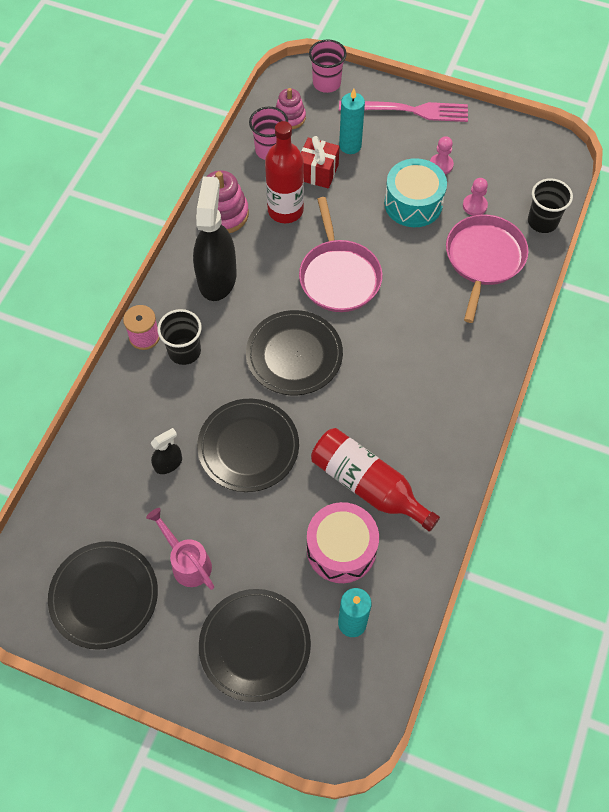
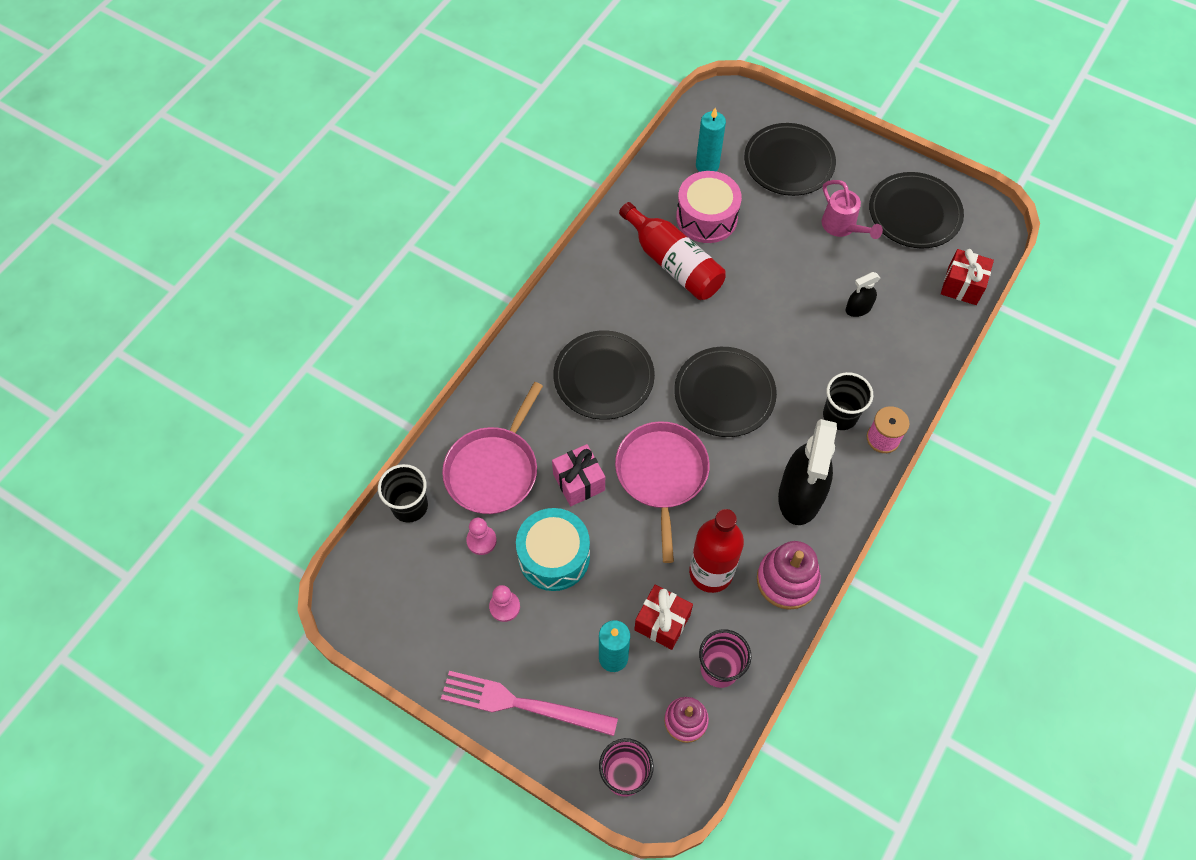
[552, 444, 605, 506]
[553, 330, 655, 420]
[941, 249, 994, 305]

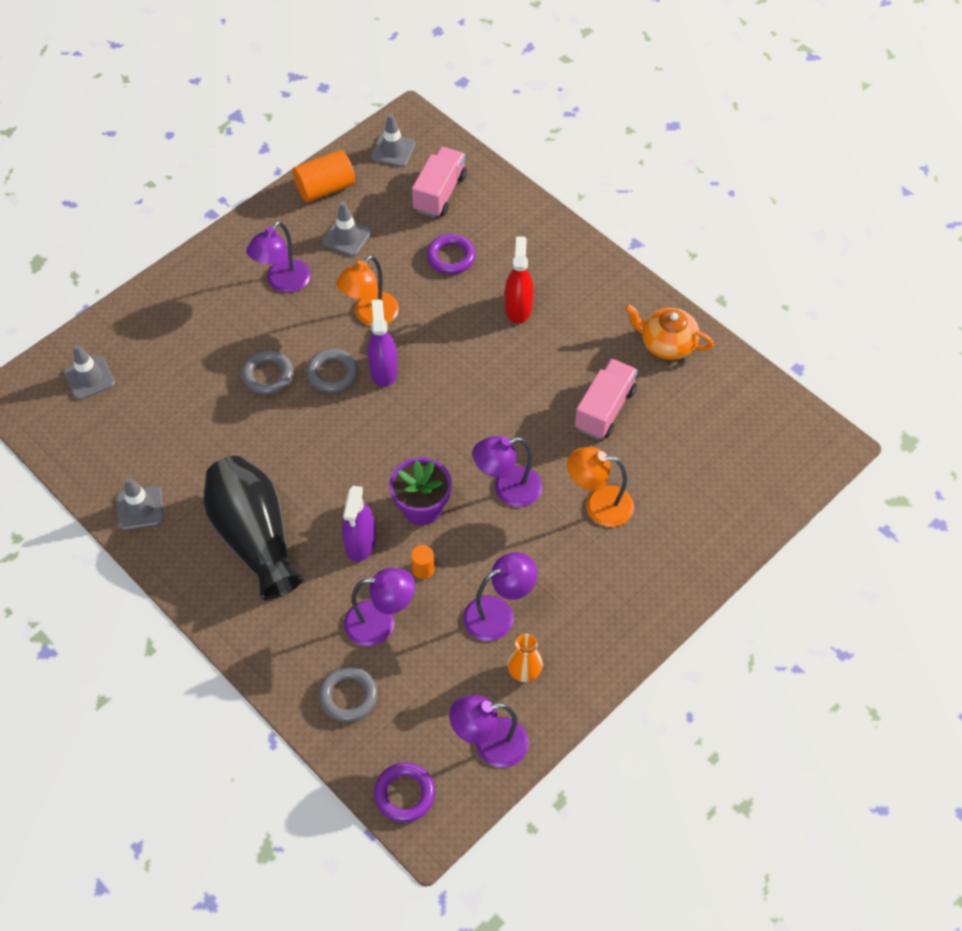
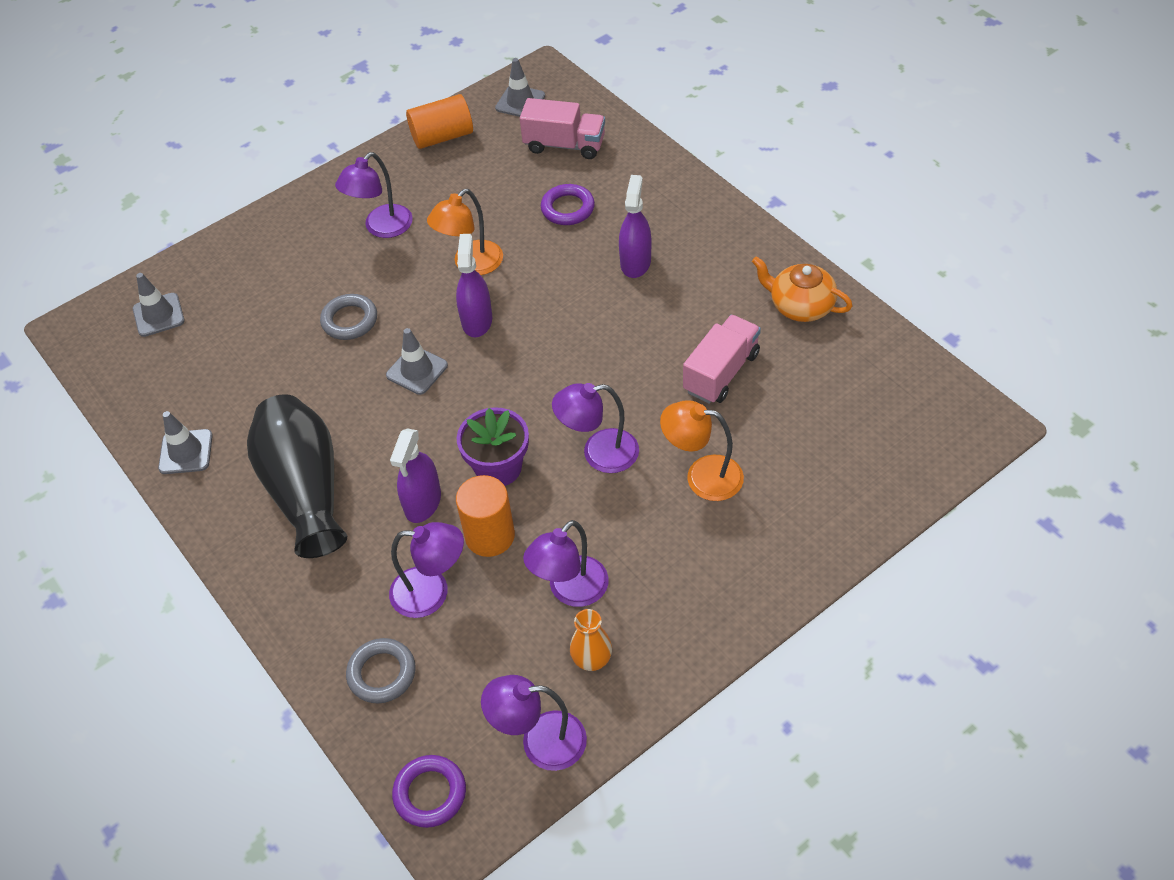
[386, 328, 448, 395]
[456, 475, 515, 557]
[520, 98, 605, 159]
[523, 520, 609, 607]
[619, 175, 651, 278]
[306, 349, 358, 393] (first image)

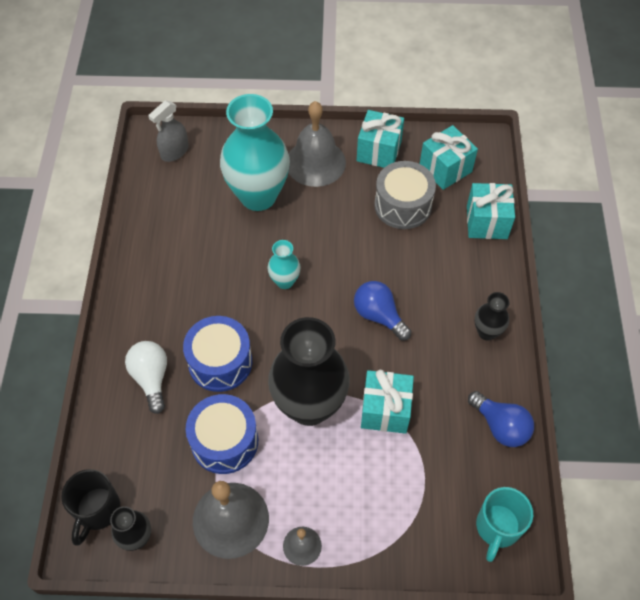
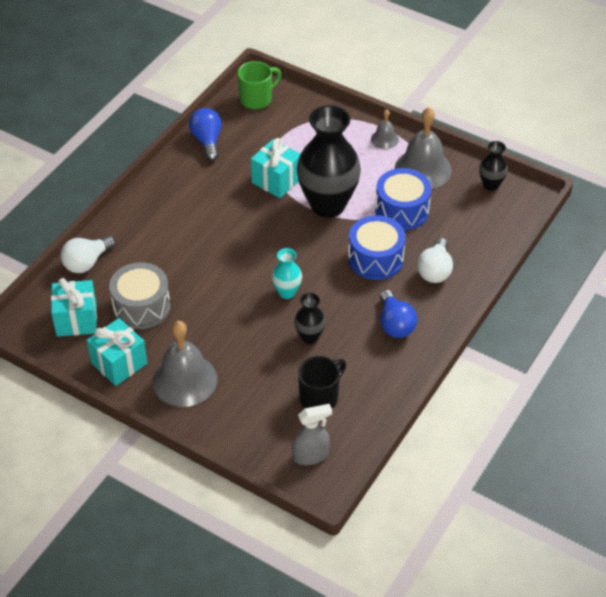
[61, 235, 115, 273]
[238, 61, 281, 109]
[294, 293, 326, 344]
[298, 356, 346, 408]
[380, 290, 417, 338]
[220, 94, 290, 211] (first image)

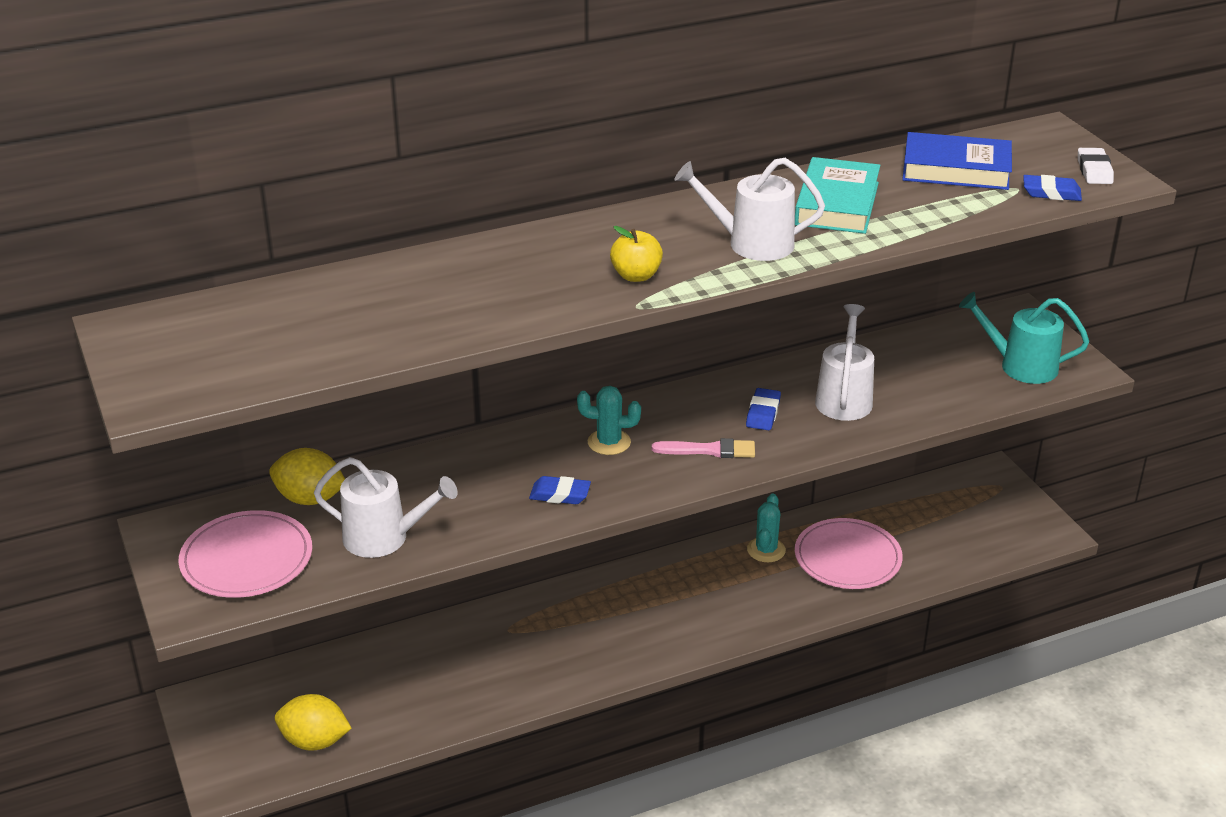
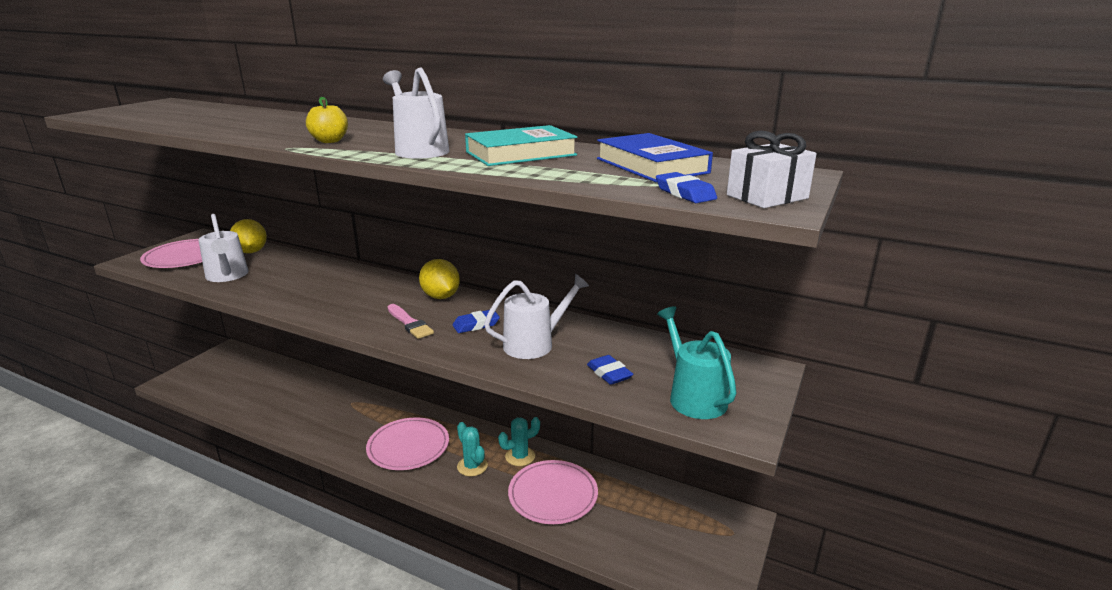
[366, 417, 449, 470]
[419, 259, 460, 299]
[457, 422, 488, 476]
[587, 355, 633, 385]
[727, 131, 817, 208]

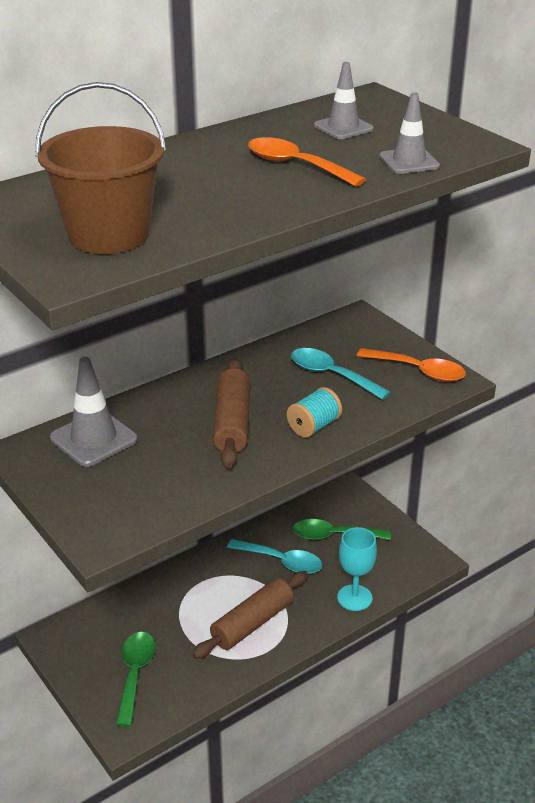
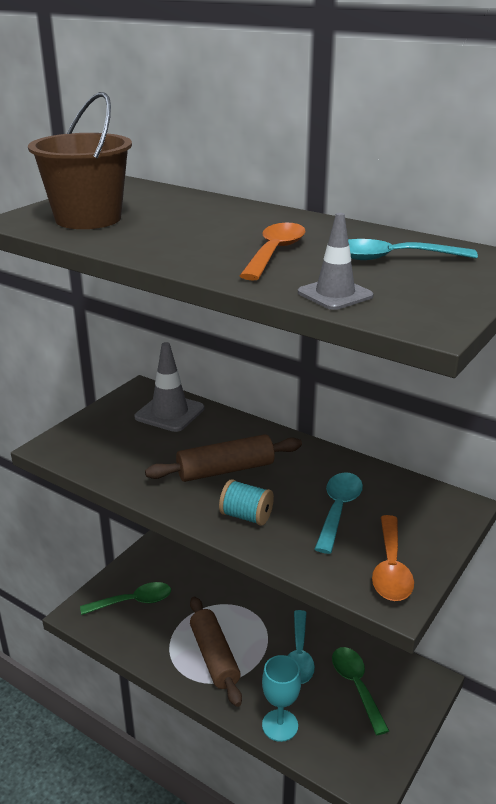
[190, 596, 242, 707]
[348, 239, 478, 260]

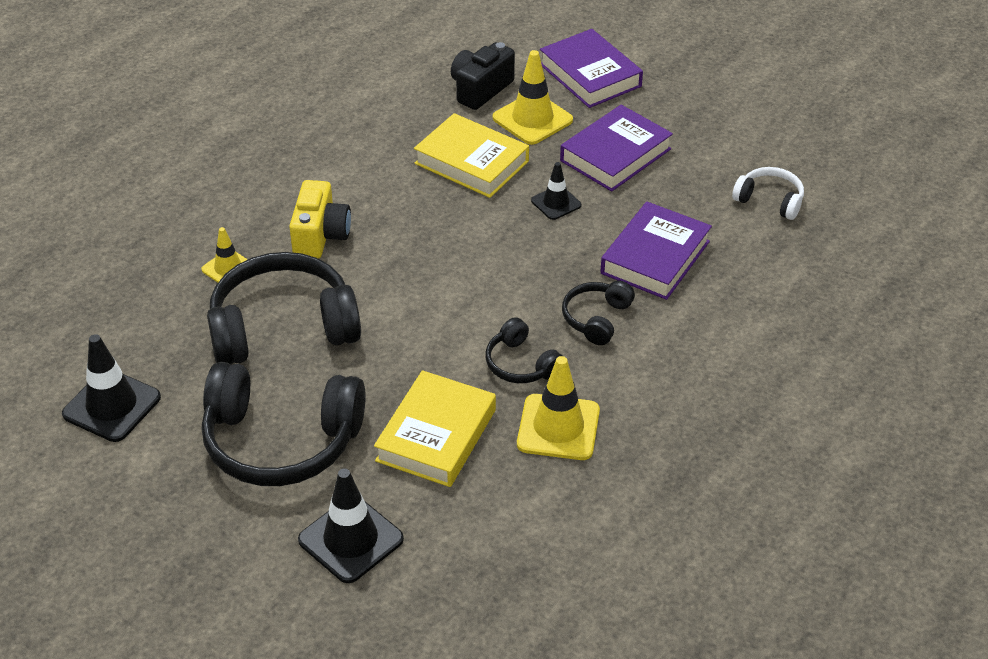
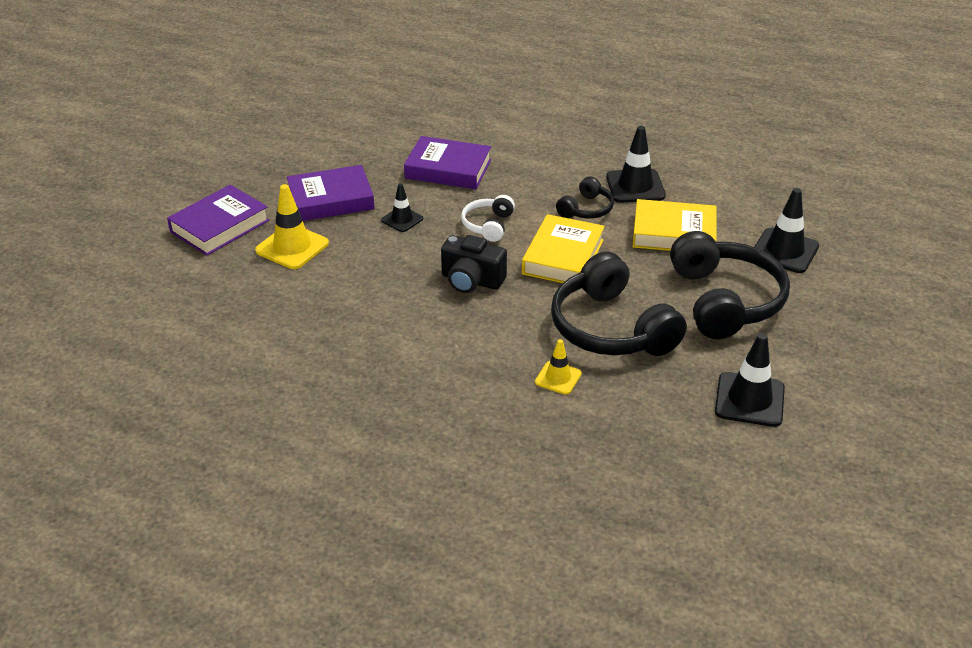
[287, 165, 375, 221]
[441, 235, 507, 293]
[461, 195, 515, 242]
[522, 214, 605, 283]
[606, 126, 666, 203]
[289, 180, 351, 258] (first image)
[562, 281, 635, 345] (first image)

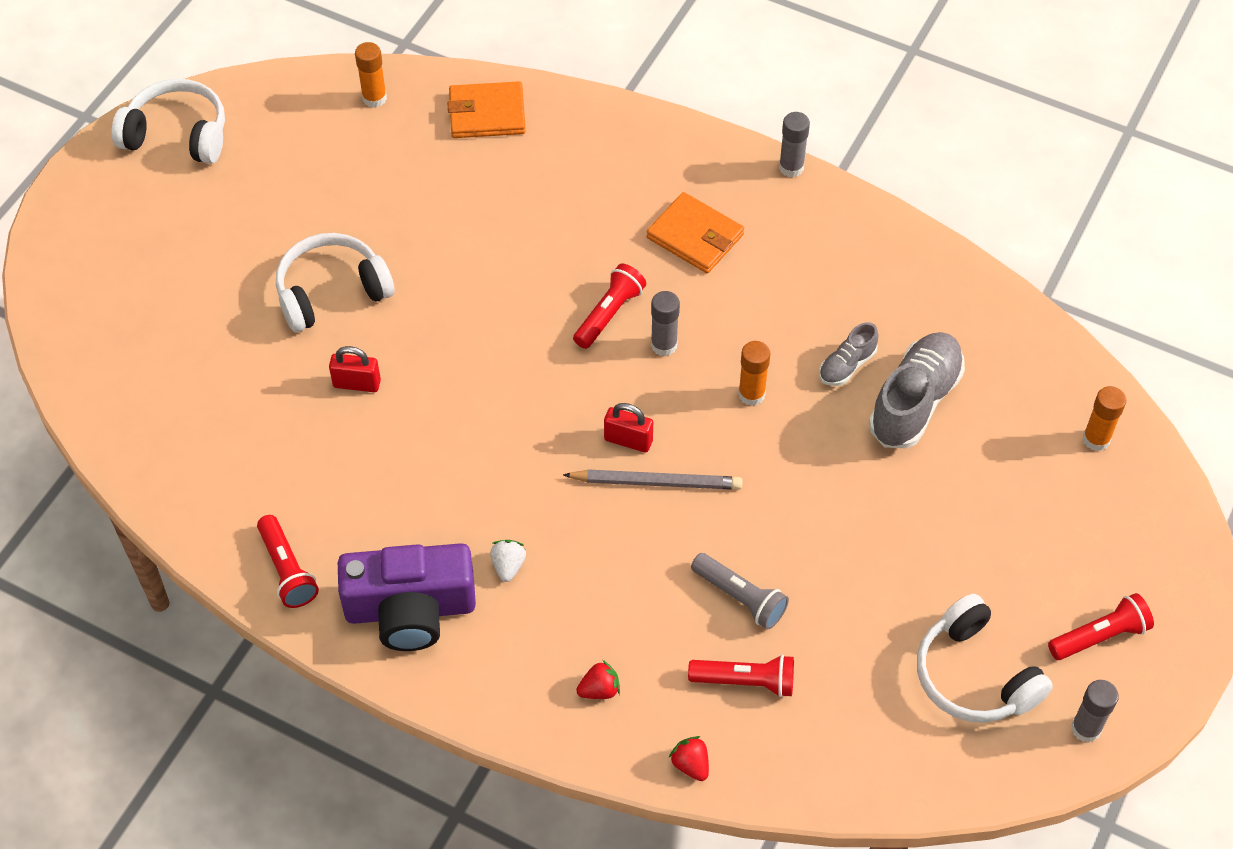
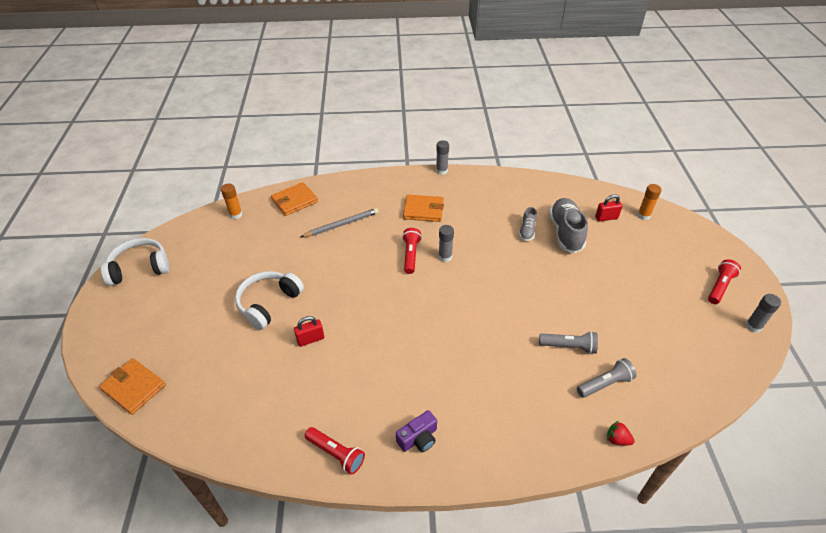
[99, 358, 166, 415]
[301, 208, 379, 237]
[396, 410, 437, 452]
[577, 358, 637, 398]
[595, 195, 623, 222]
[490, 540, 526, 582] (first image)
[576, 660, 620, 699] (first image)
[738, 341, 771, 406] (first image)
[917, 594, 1053, 723] (first image)

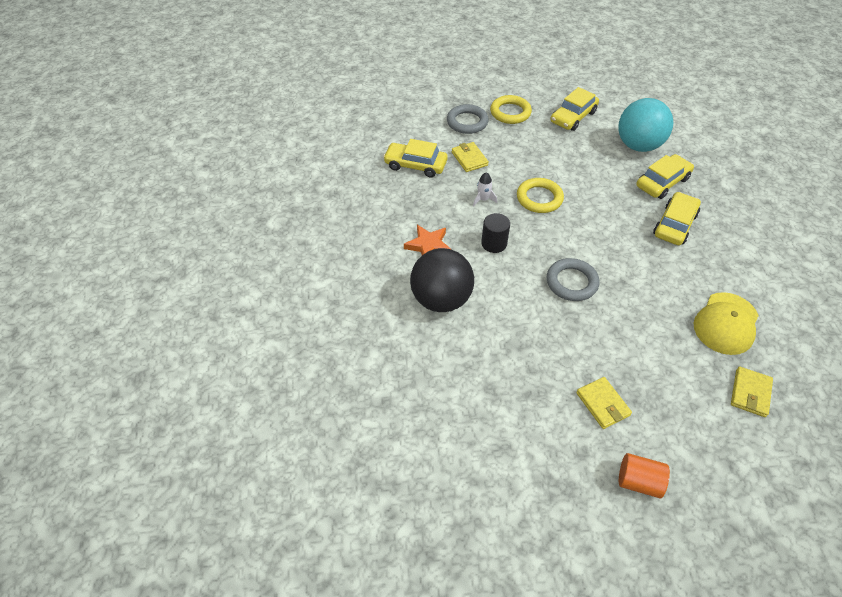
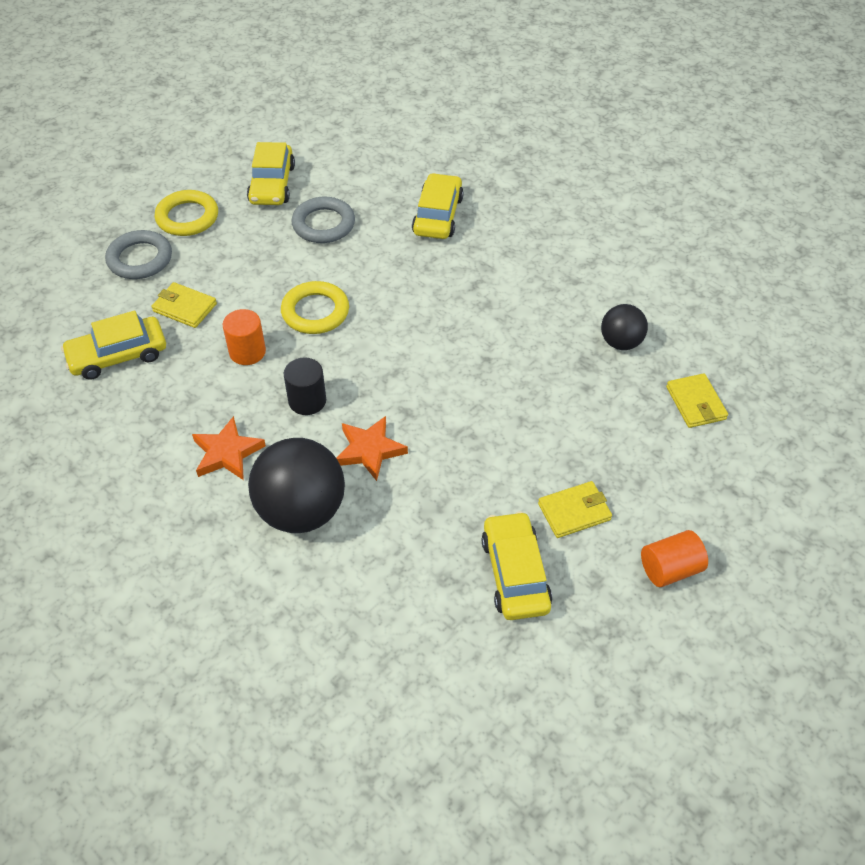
[223, 309, 266, 365]
[292, 197, 355, 243]
[337, 416, 408, 481]
[481, 511, 552, 620]
[538, 481, 612, 538]
[601, 304, 648, 350]
[618, 98, 673, 152] (first image)

